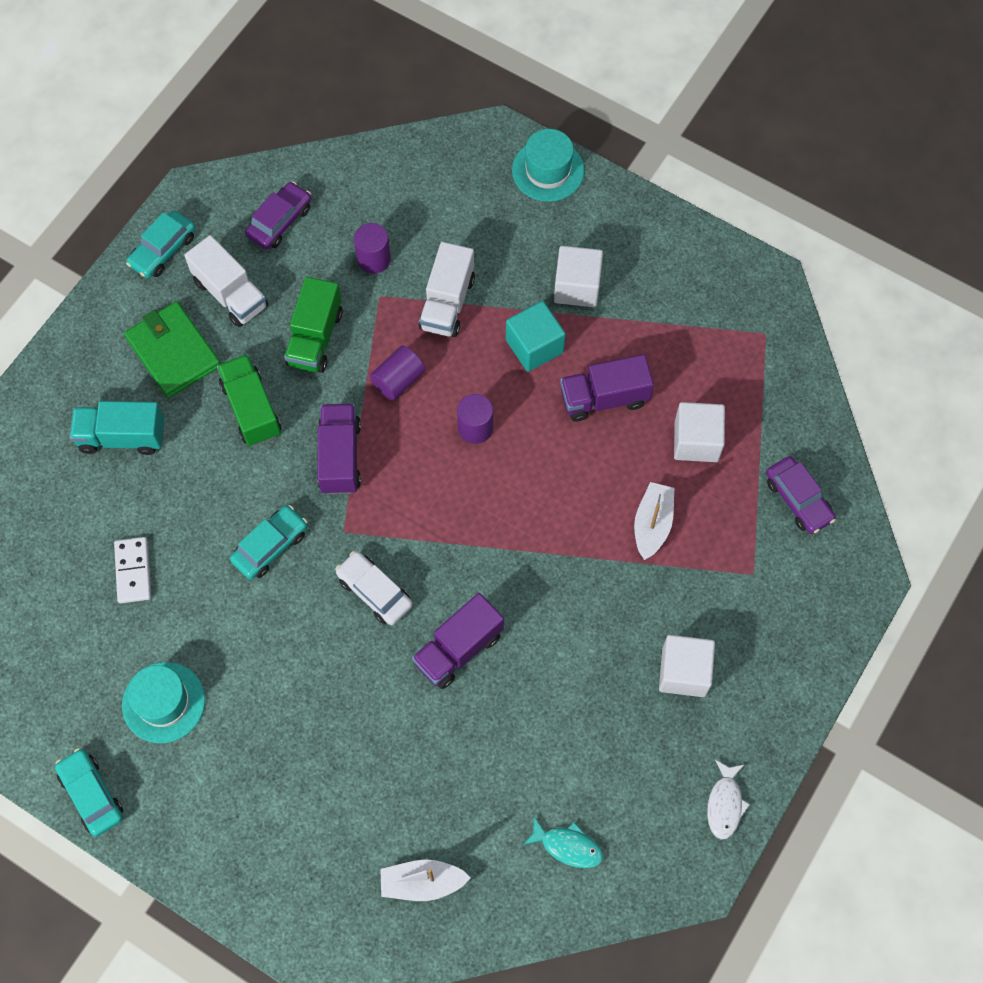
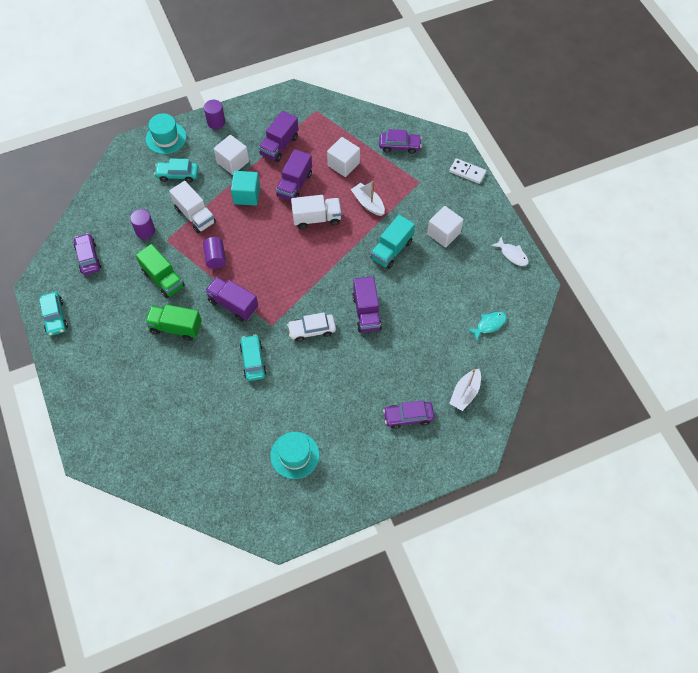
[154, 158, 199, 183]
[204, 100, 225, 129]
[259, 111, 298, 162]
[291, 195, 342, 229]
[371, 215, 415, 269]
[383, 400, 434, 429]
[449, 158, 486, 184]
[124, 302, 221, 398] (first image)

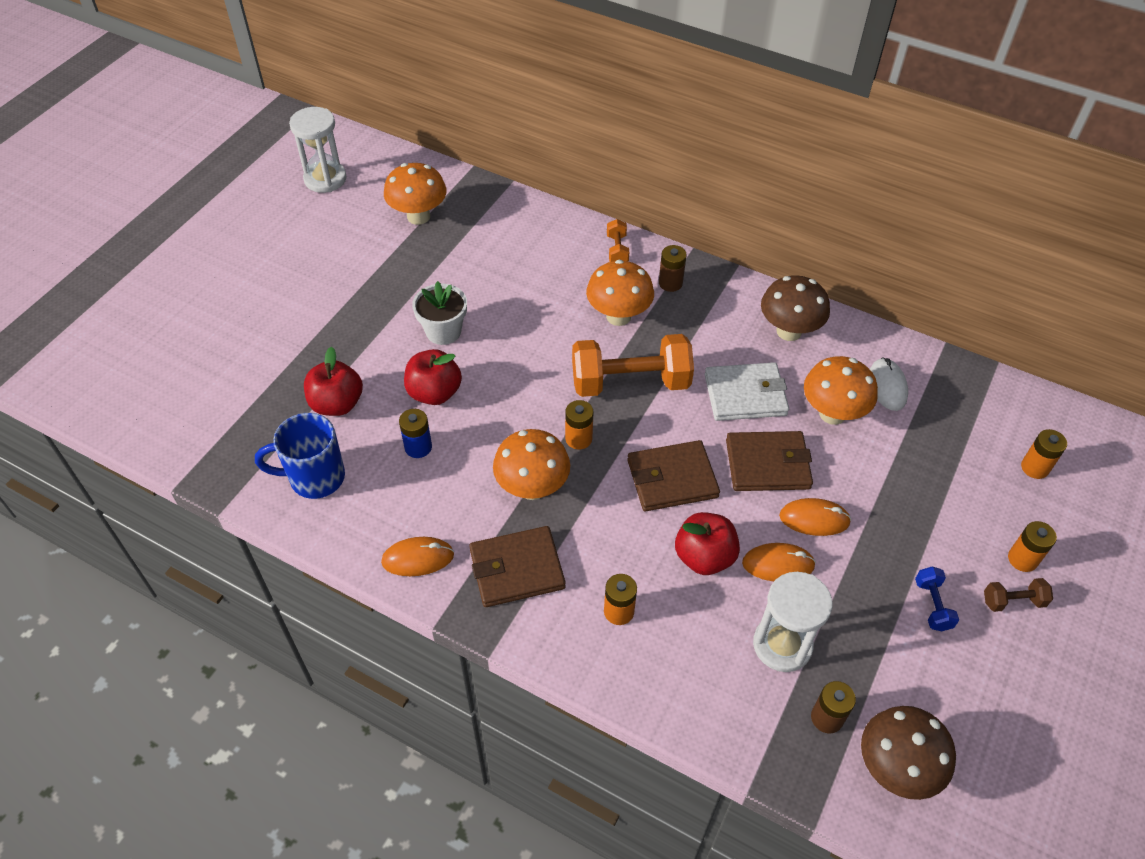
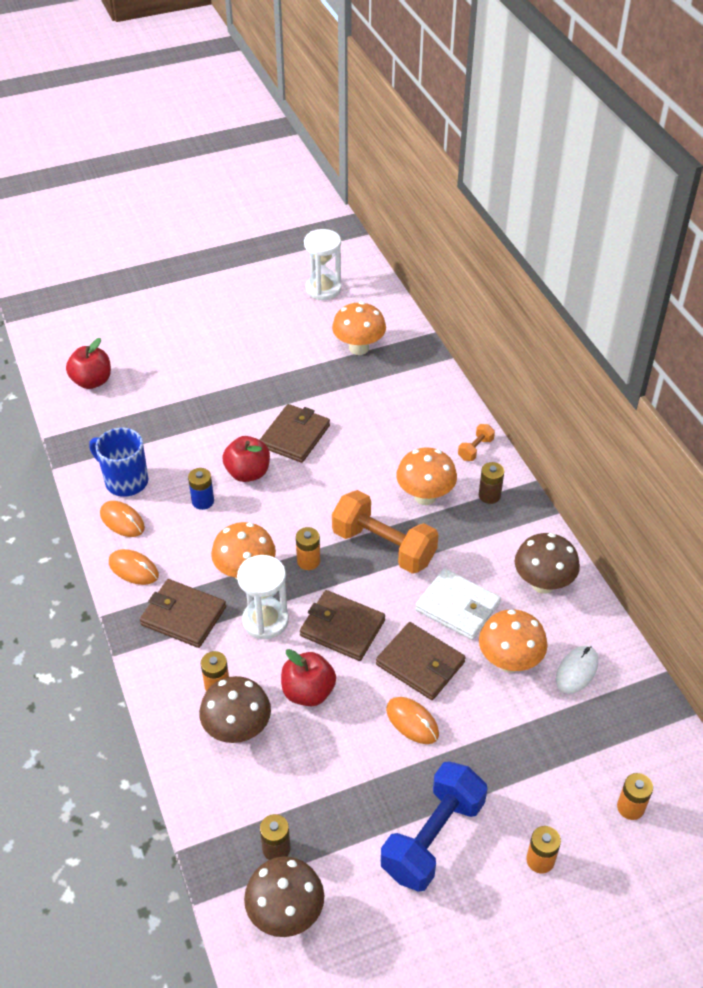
[66, 338, 111, 389]
[100, 501, 145, 537]
[199, 676, 271, 743]
[237, 555, 289, 640]
[260, 404, 330, 463]
[381, 761, 487, 892]
[984, 578, 1053, 612] (first image)

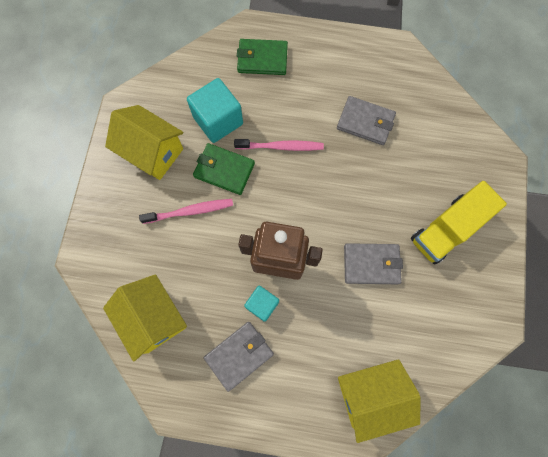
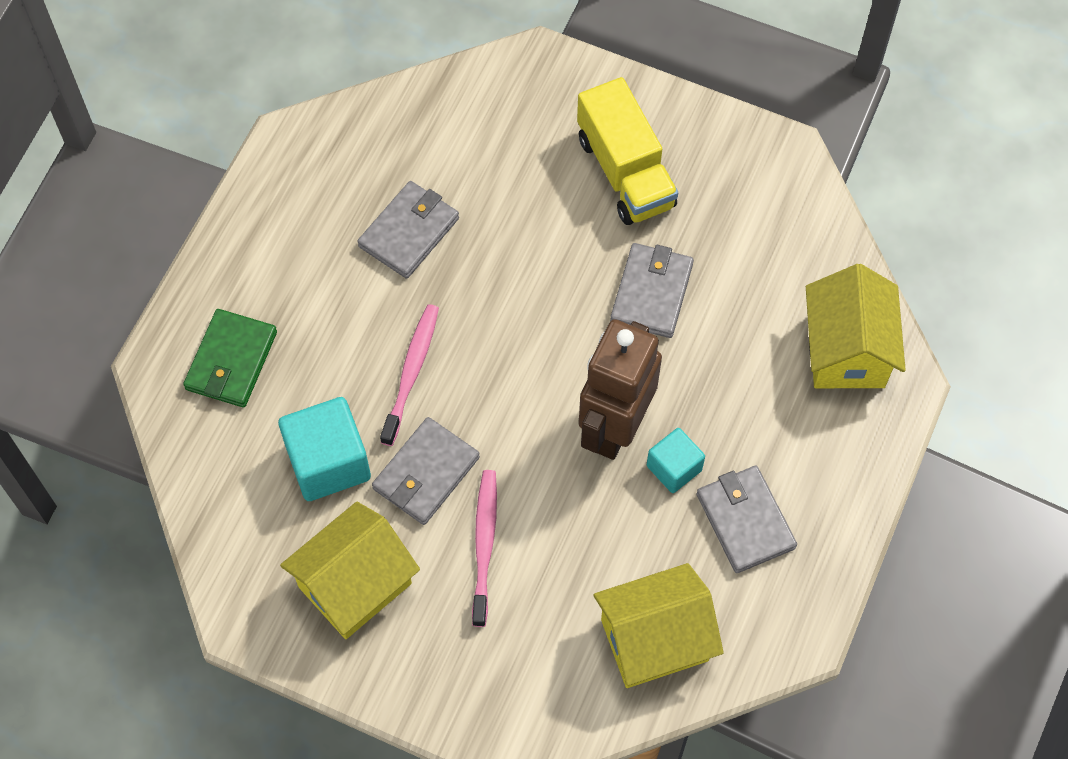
[372, 417, 480, 525]

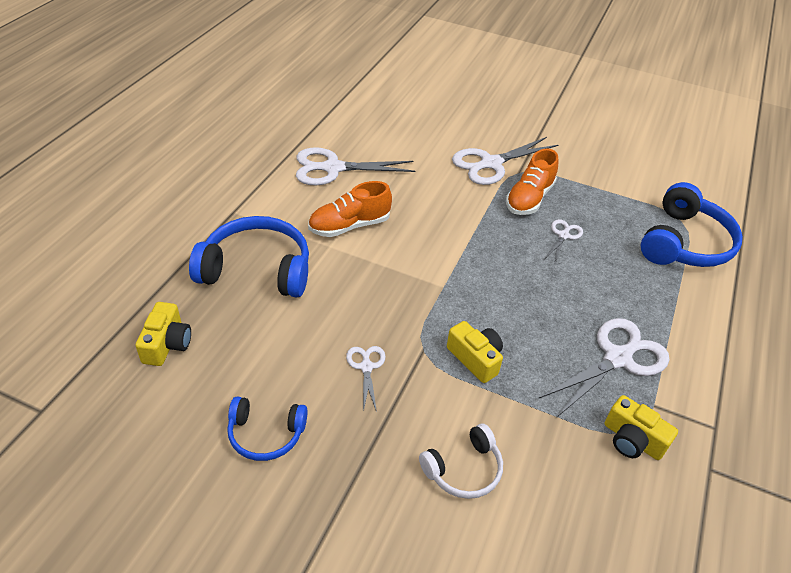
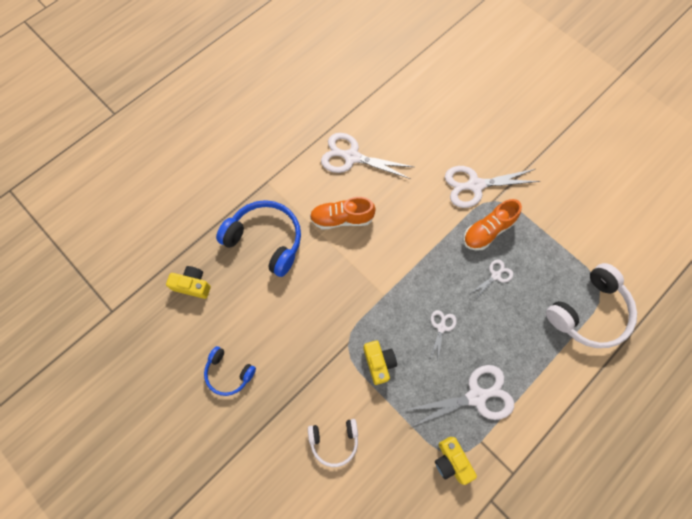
[166, 266, 211, 299]
[430, 310, 457, 359]
[546, 263, 637, 348]

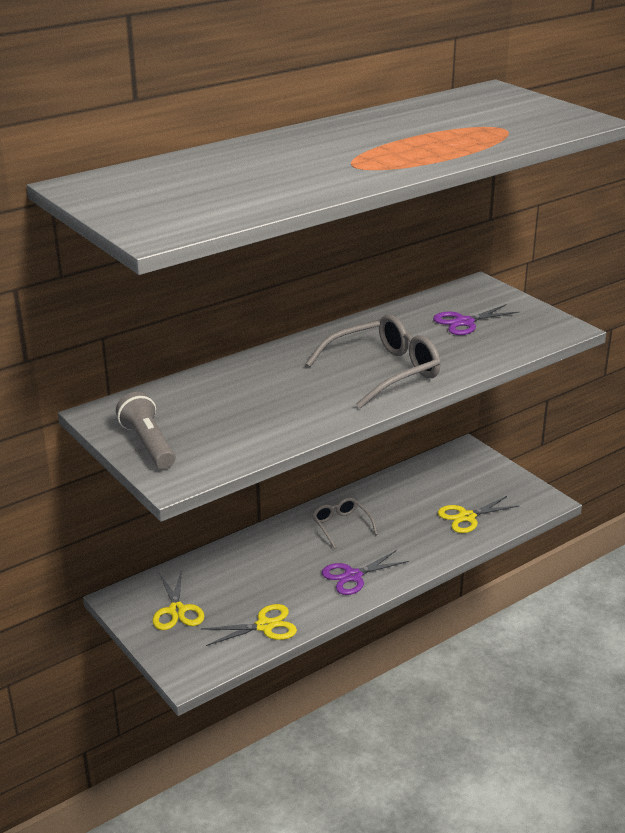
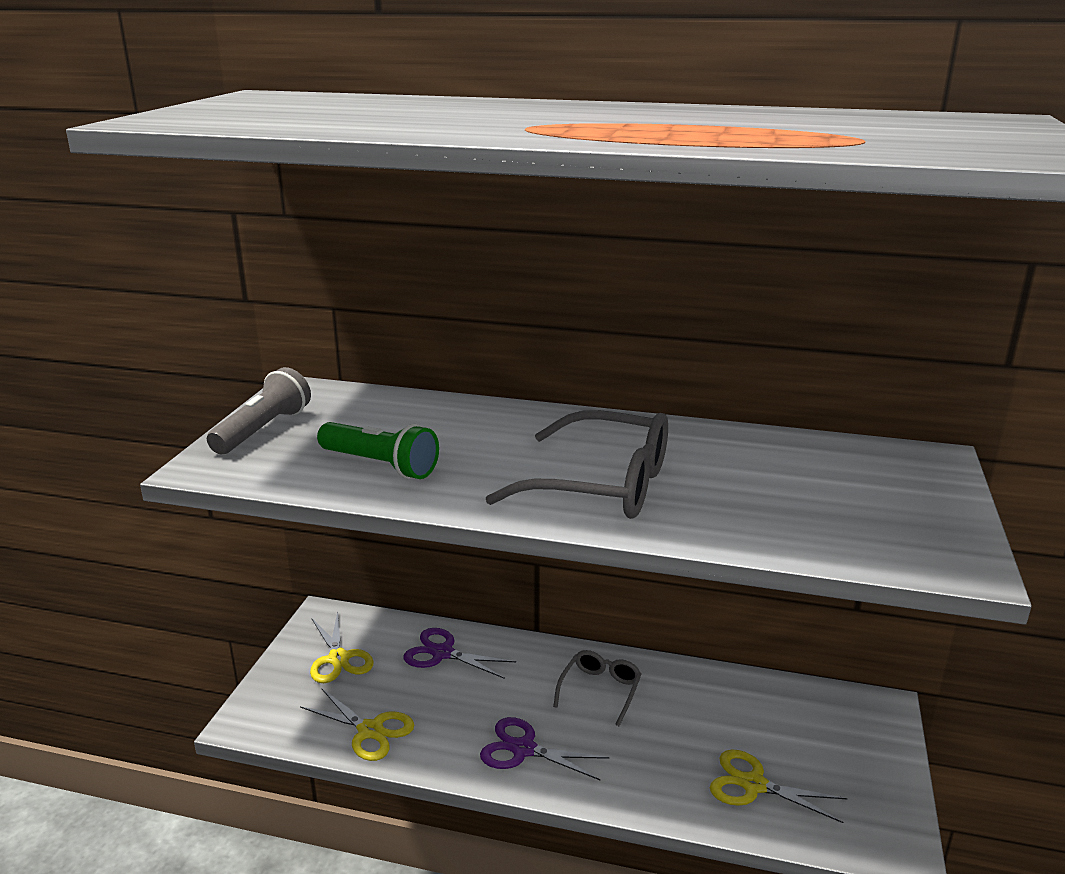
[310, 612, 374, 683]
[317, 422, 439, 479]
[403, 628, 516, 679]

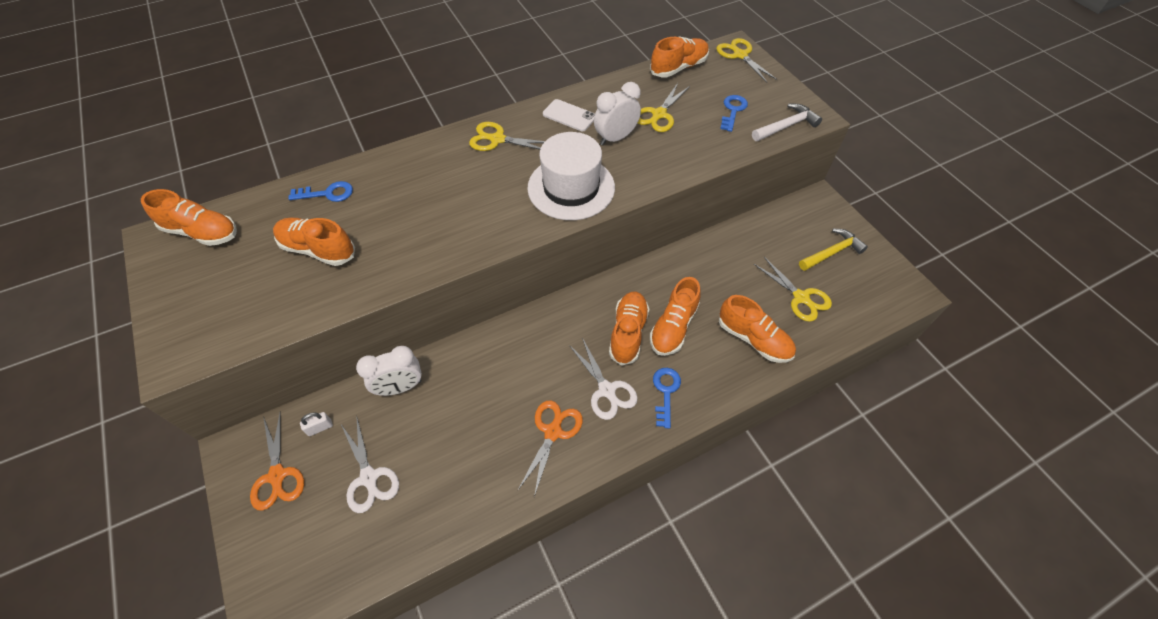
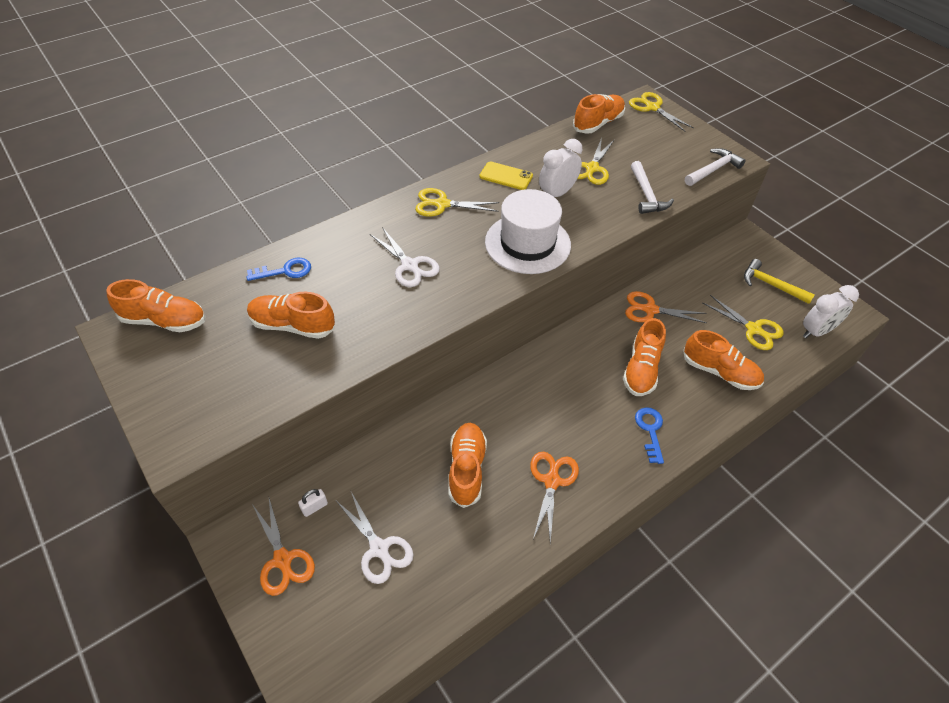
[370, 227, 440, 287]
[448, 423, 487, 508]
[480, 162, 533, 190]
[625, 291, 707, 323]
[631, 161, 674, 214]
[744, 259, 815, 304]
[803, 285, 859, 338]
[720, 95, 748, 132] (first image)

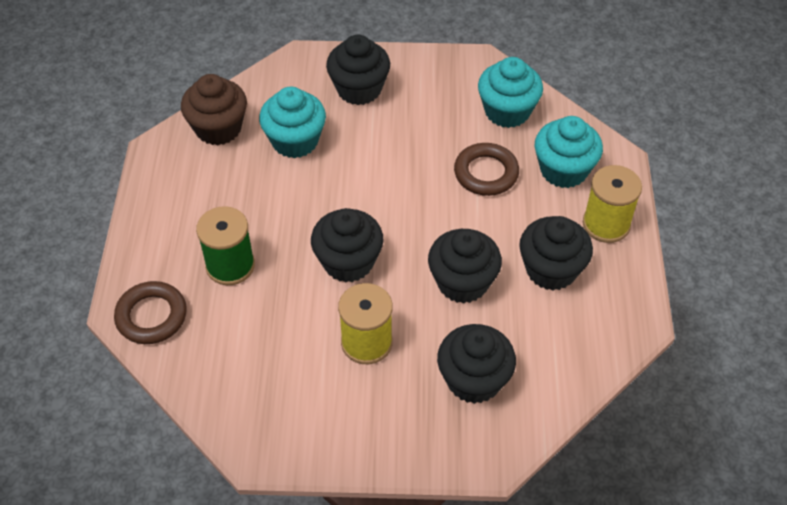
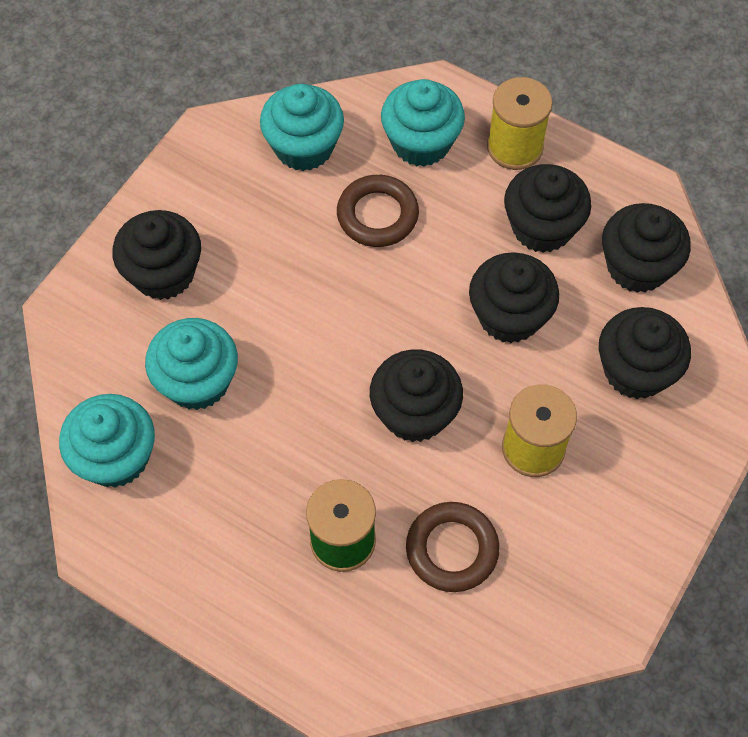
[59, 394, 155, 488]
[406, 502, 499, 592]
[602, 203, 691, 293]

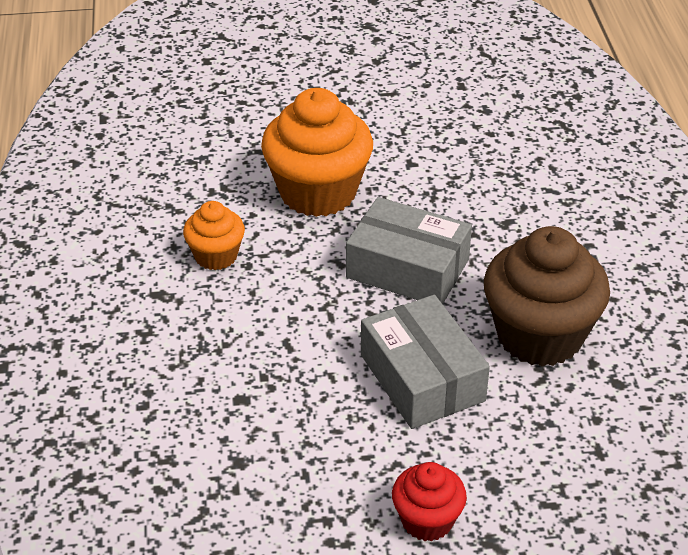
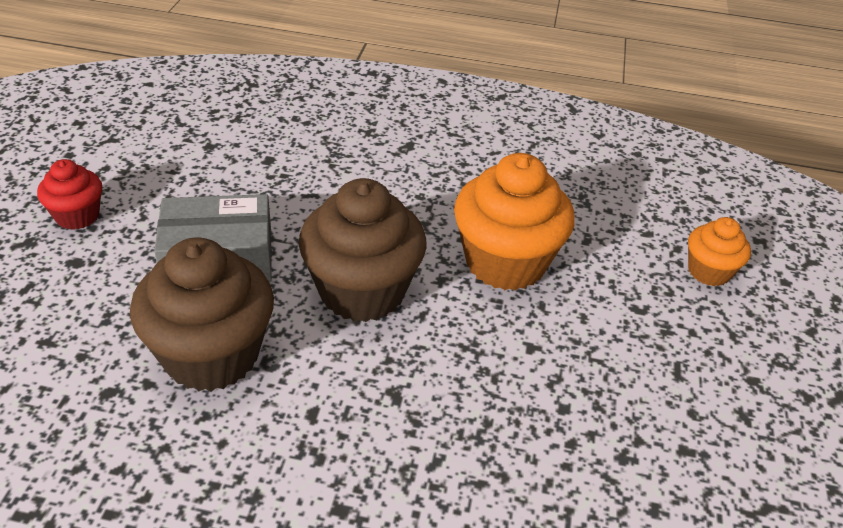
[299, 178, 427, 322]
[688, 217, 751, 286]

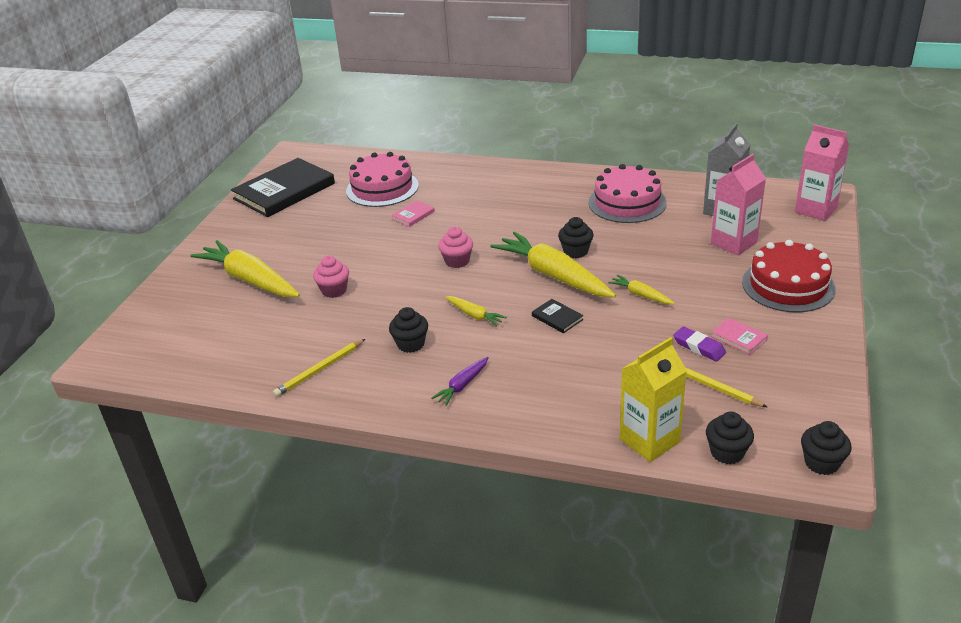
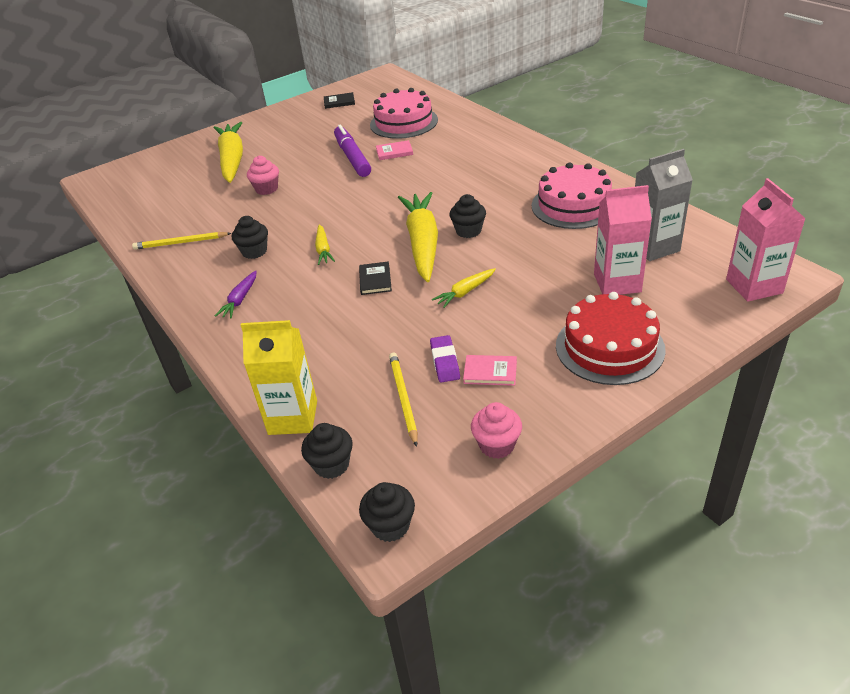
[215, 270, 257, 318]
[324, 92, 355, 109]
[334, 124, 371, 177]
[432, 268, 496, 308]
[463, 355, 517, 386]
[471, 402, 522, 459]

